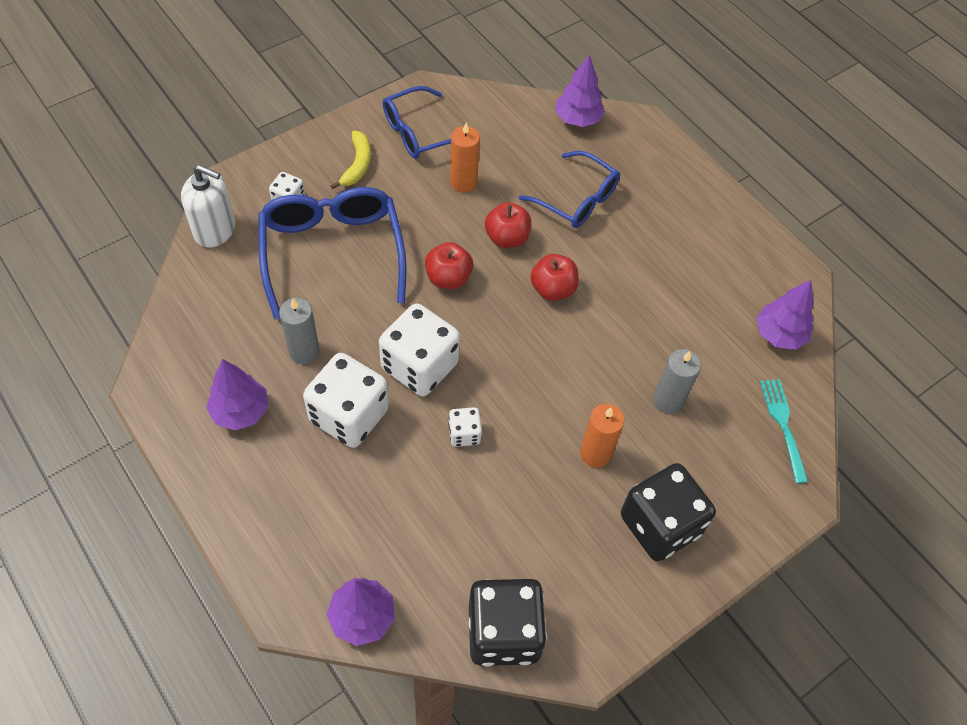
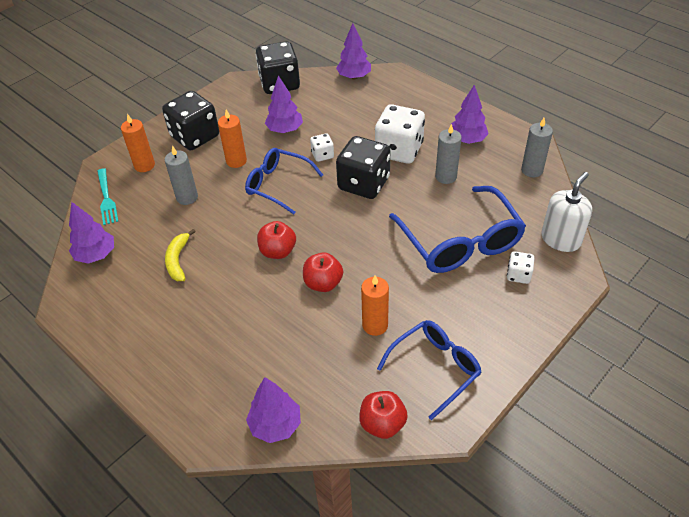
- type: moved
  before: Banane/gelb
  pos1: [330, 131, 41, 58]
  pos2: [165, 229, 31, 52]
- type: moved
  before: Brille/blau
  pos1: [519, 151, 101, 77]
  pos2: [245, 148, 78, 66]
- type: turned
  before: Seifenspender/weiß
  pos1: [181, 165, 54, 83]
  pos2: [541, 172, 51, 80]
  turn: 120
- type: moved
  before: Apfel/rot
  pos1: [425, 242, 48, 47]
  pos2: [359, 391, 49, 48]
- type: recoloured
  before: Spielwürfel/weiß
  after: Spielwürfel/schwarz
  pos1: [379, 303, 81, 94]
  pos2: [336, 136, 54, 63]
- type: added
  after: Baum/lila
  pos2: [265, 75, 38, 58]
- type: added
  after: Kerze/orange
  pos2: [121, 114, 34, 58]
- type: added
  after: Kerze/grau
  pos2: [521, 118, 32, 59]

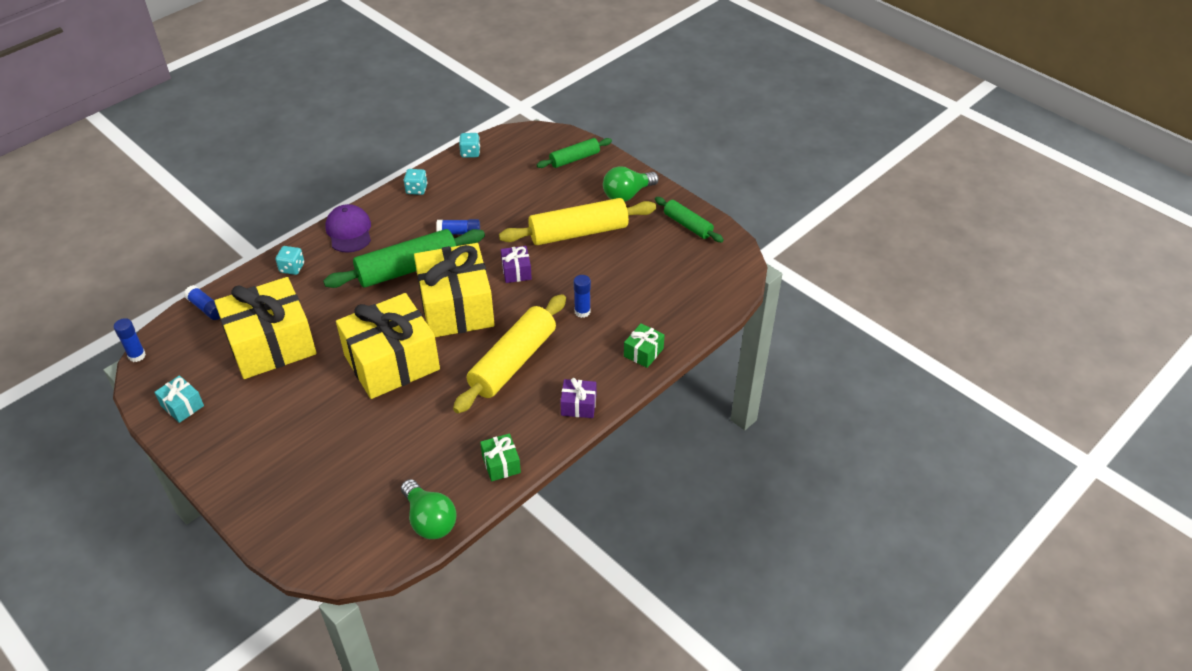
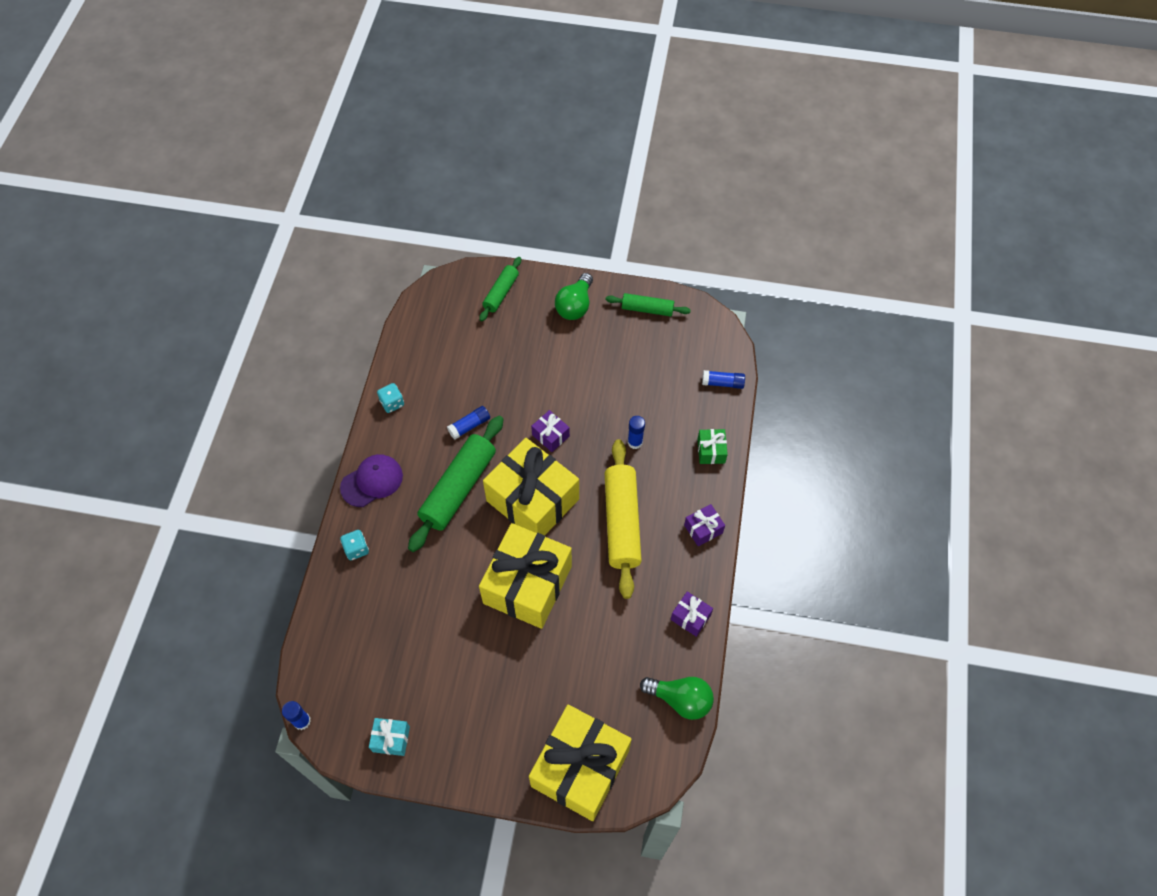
- type: removed
  before: Spielwürfel/türkis
  pos1: [459, 133, 21, 25]
- type: removed
  before: Nudelholz/gelb
  pos1: [499, 198, 157, 47]
- type: turned
  before: Kappe/lila
  pos1: [325, 204, 46, 49]
  pos2: [340, 454, 63, 53]
  turn: 105
- type: moved
  before: Geschenk/gelb
  pos1: [214, 277, 103, 102]
  pos2: [529, 705, 103, 116]
- type: moved
  before: Klebestift/blau
  pos1: [184, 285, 36, 35]
  pos2: [702, 370, 43, 19]
- type: recoloured
  before: Geschenk/grün
  after: Geschenk/lila
  pos1: [480, 433, 41, 48]
  pos2: [671, 591, 42, 46]

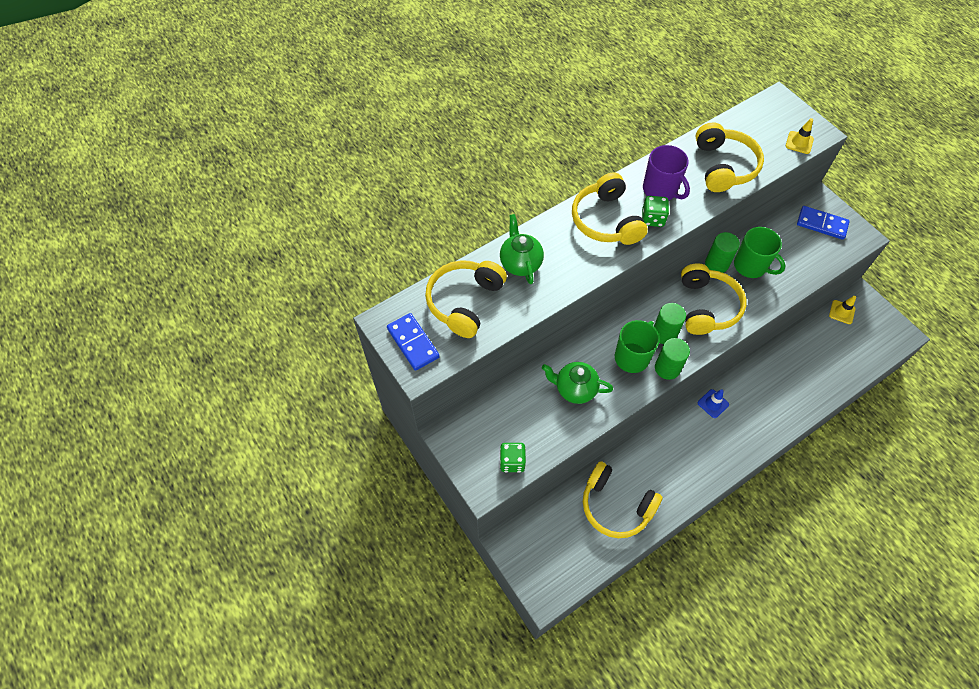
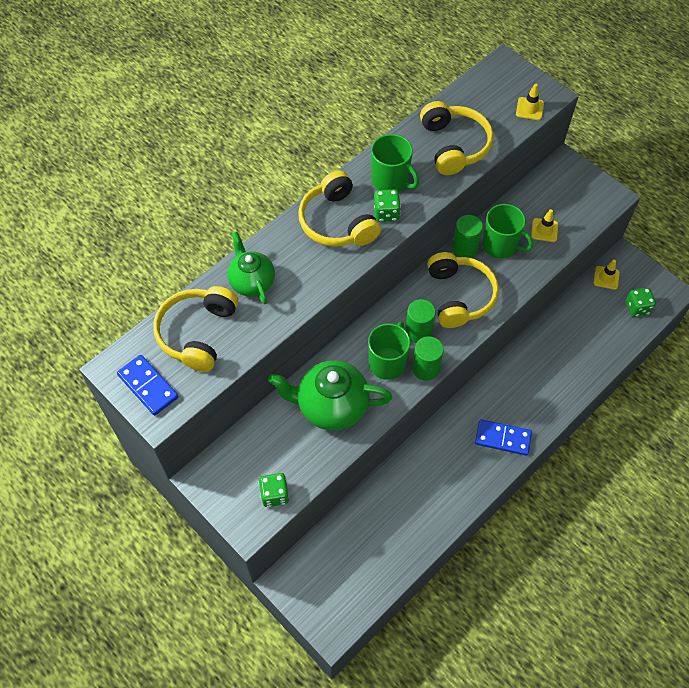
- type: recoloured
  before: Tasse/lila
  after: Tasse/grün
  pos1: [643, 145, 47, 55]
  pos2: [371, 134, 48, 58]
- type: moved
  before: Dominostein/blau
  pos1: [797, 206, 53, 34]
  pos2: [475, 419, 57, 37]
- type: resized
  before: Teekanne/grün
  pos1: [542, 362, 71, 42]
  pos2: [268, 360, 125, 71]
  scale: 1.55
- type: removed
  before: Leitkegel/blau
  pos1: [698, 389, 31, 29]
- type: removed
  before: Kopfhörer/gelb
  pos1: [583, 461, 80, 77]
- type: added
  after: Leitkegel/gelb
  pos2: [531, 209, 27, 33]
- type: added
  after: Spielwürfel/grün
  pos2: [626, 287, 30, 30]

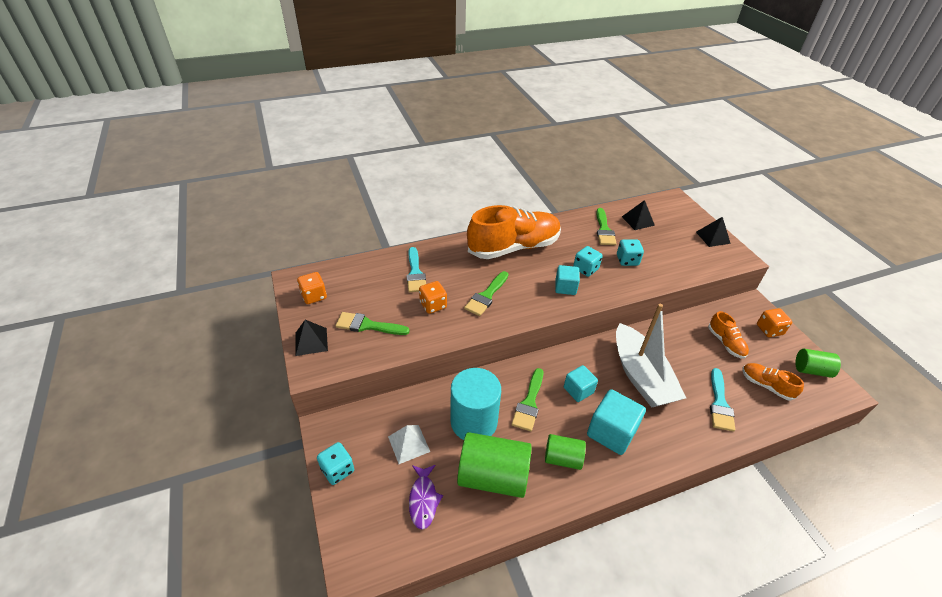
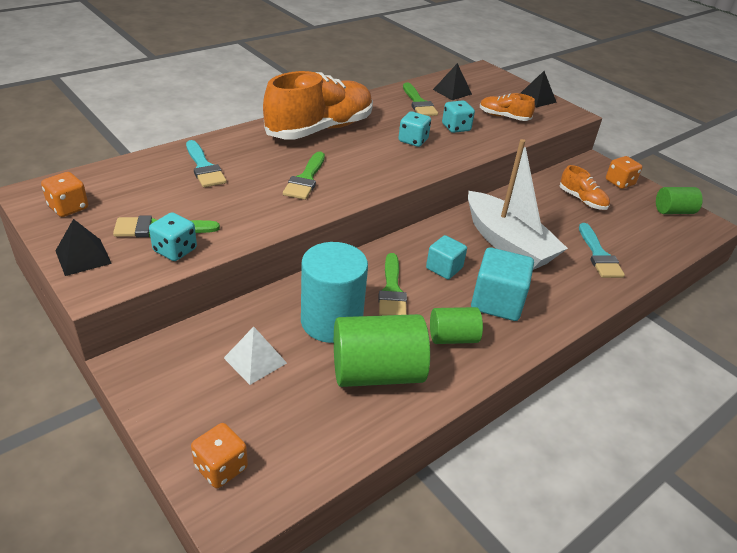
- type: removed
  before: Kubus/türkis
  pos1: [555, 265, 25, 30]
- type: moved
  before: Spielwürfel/orange
  pos1: [419, 281, 28, 33]
  pos2: [191, 423, 57, 65]
- type: moved
  before: Schuh/orange
  pos1: [742, 363, 62, 38]
  pos2: [480, 93, 55, 28]
- type: moved
  before: Spielwürfel/türkis
  pos1: [317, 442, 37, 43]
  pos2: [149, 212, 48, 49]
- type: removed
  before: Fisch/lila
  pos1: [409, 465, 34, 65]

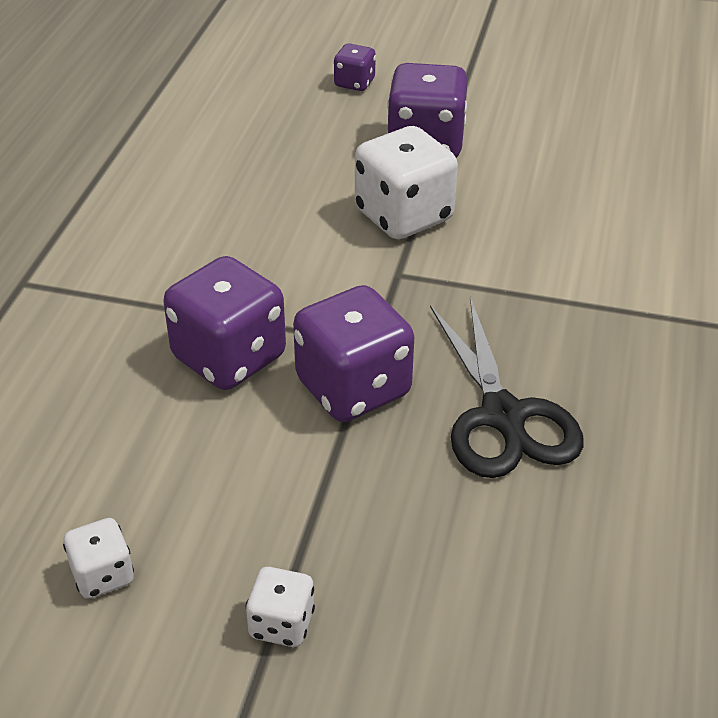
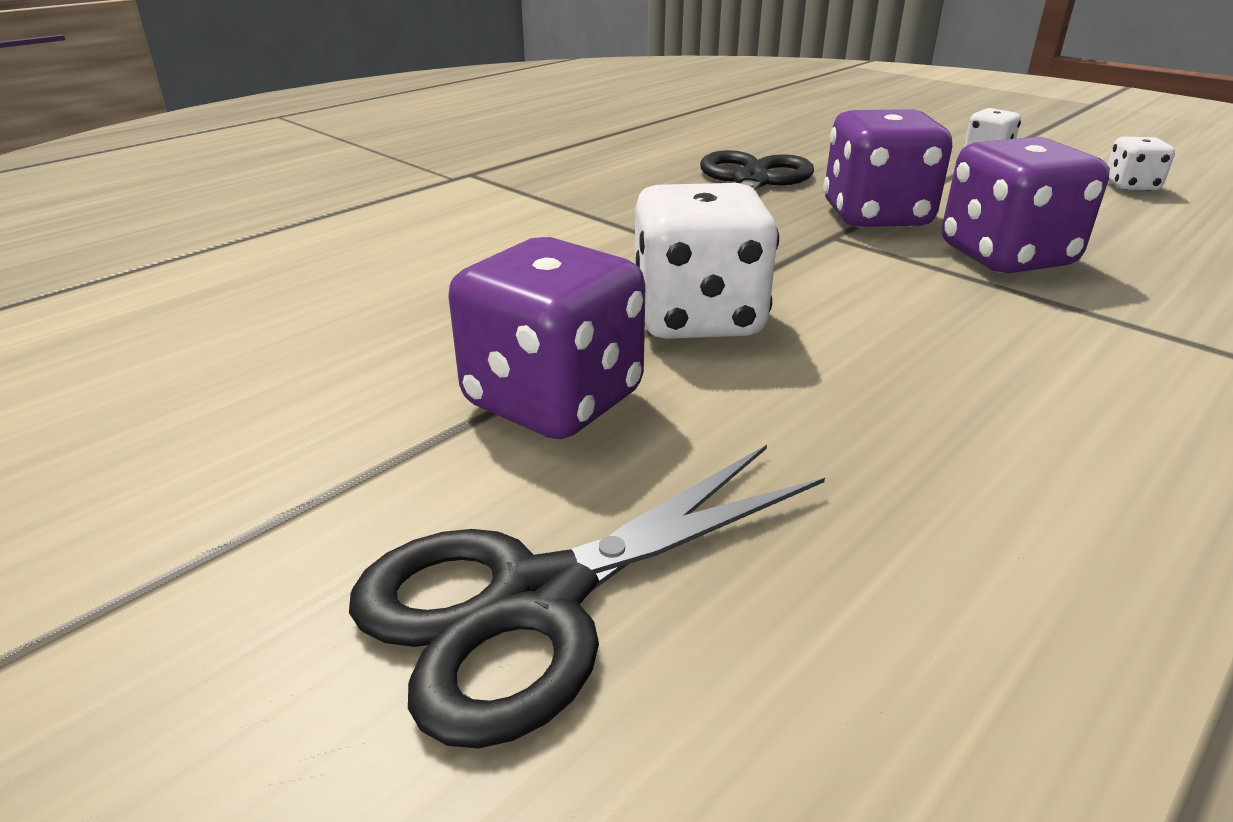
- type: replaced
  before: Spielwürfel/lila
  after: Schere/schwarz
  pos1: [334, 43, 42, 48]
  pos2: [349, 445, 476, 304]

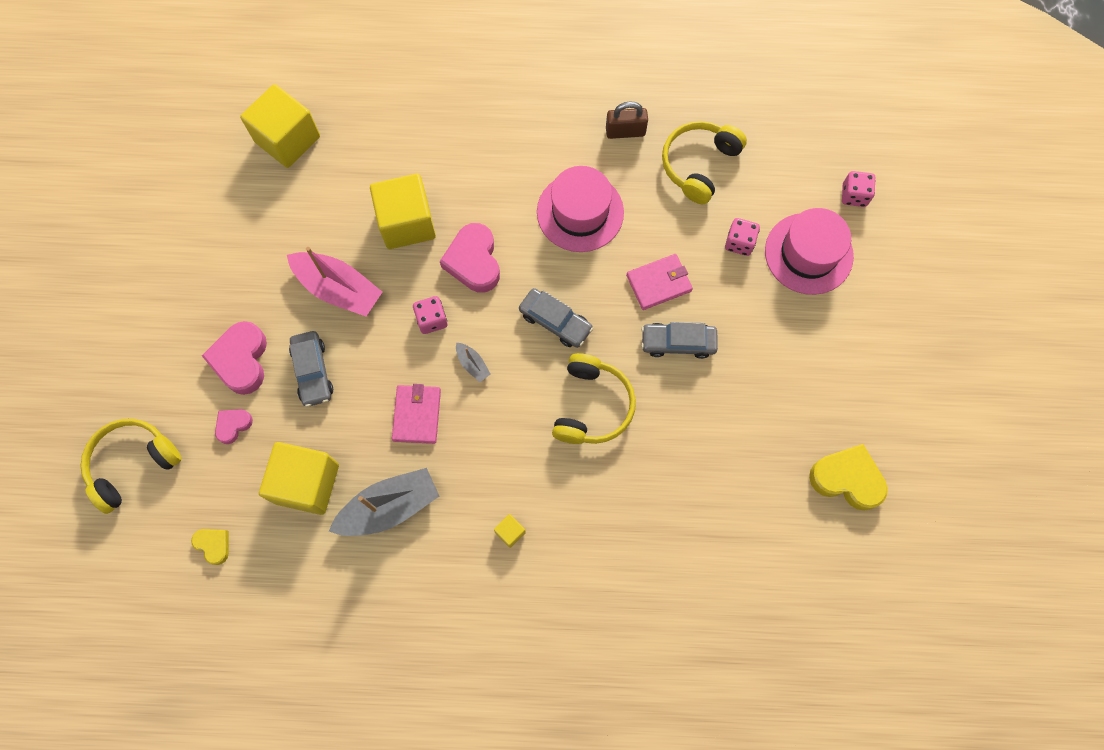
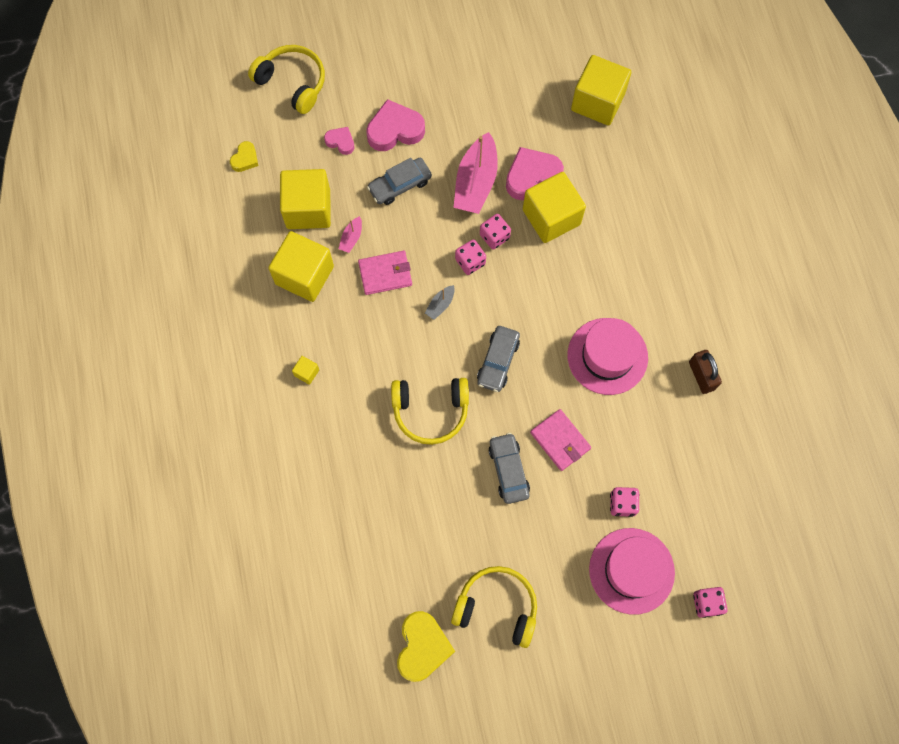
- type: moved
  before: Kopfhörer/gelb
  pos1: [662, 121, 85, 83]
  pos2: [451, 566, 86, 82]
- type: moved
  before: Herz/rosa
  pos1: [440, 223, 60, 70]
  pos2: [506, 147, 58, 53]
- type: replaced
  before: Boot/grau
  after: Kubus/gelb
  pos1: [329, 468, 110, 68]
  pos2: [268, 231, 66, 71]
- type: added
  after: Spielwürfel/rosa
  pos2: [480, 214, 31, 36]
- type: added
  after: Boot/rosa
  pos2: [339, 216, 23, 37]

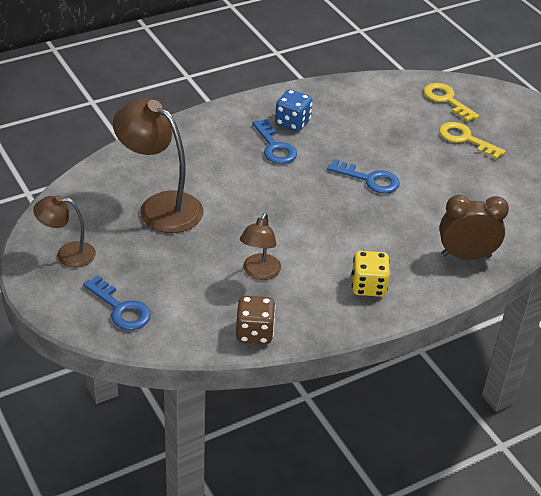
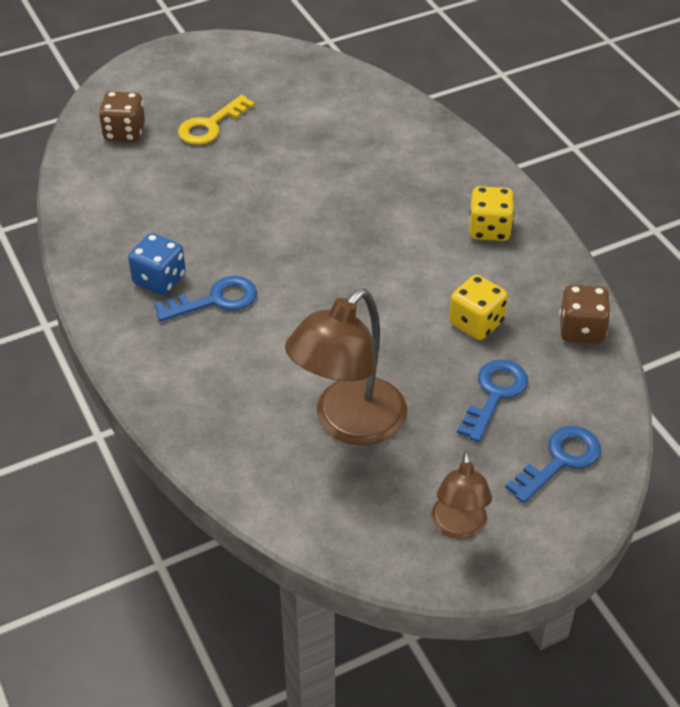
- type: replaced
  before: Schlüssel/gelb
  after: Spielwürfel/braun
  pos1: [424, 83, 55, 39]
  pos2: [99, 91, 46, 51]
- type: moved
  before: Schlüssel/blau
  pos1: [327, 159, 73, 34]
  pos2: [457, 359, 71, 83]
- type: removed
  before: Wecker/braun
  pos1: [439, 195, 70, 65]
- type: replaced
  before: Lampe/braun
  after: Spielwürfel/gelb
  pos1: [240, 213, 41, 67]
  pos2: [449, 275, 59, 65]

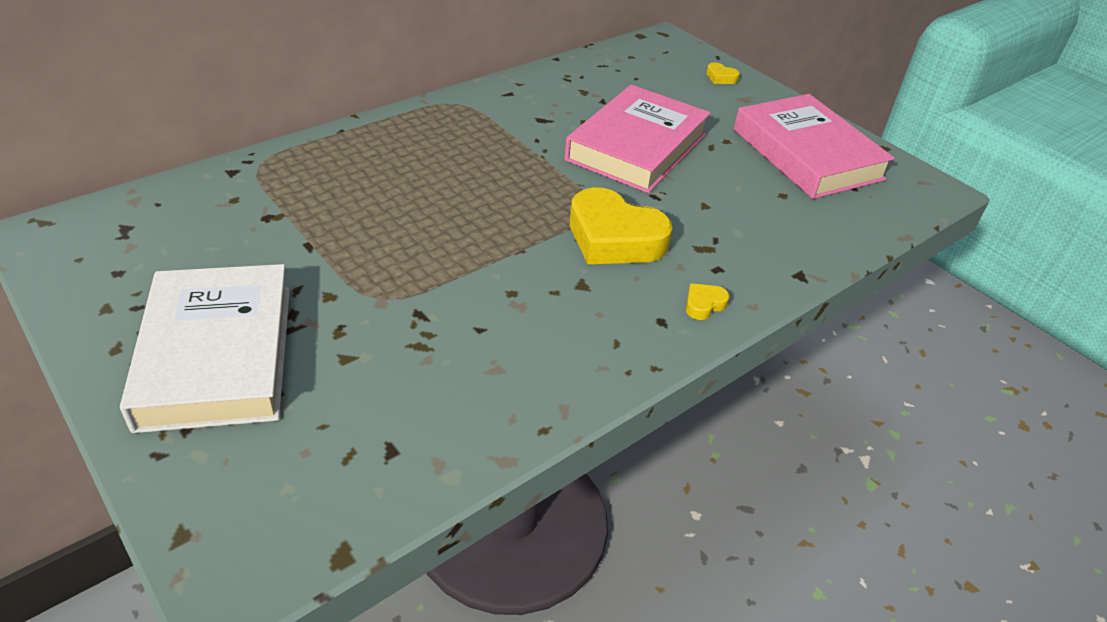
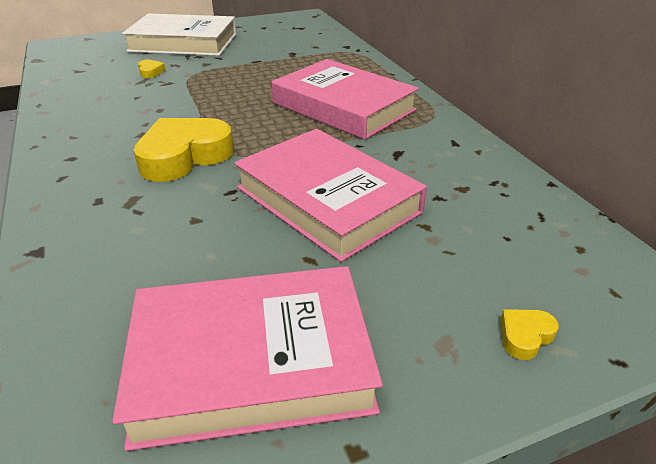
- type: moved
  before: Herz/gelb
  pos1: [686, 283, 43, 37]
  pos2: [138, 60, 28, 18]
- type: added
  after: Buch/rosa
  pos2: [272, 59, 147, 81]

